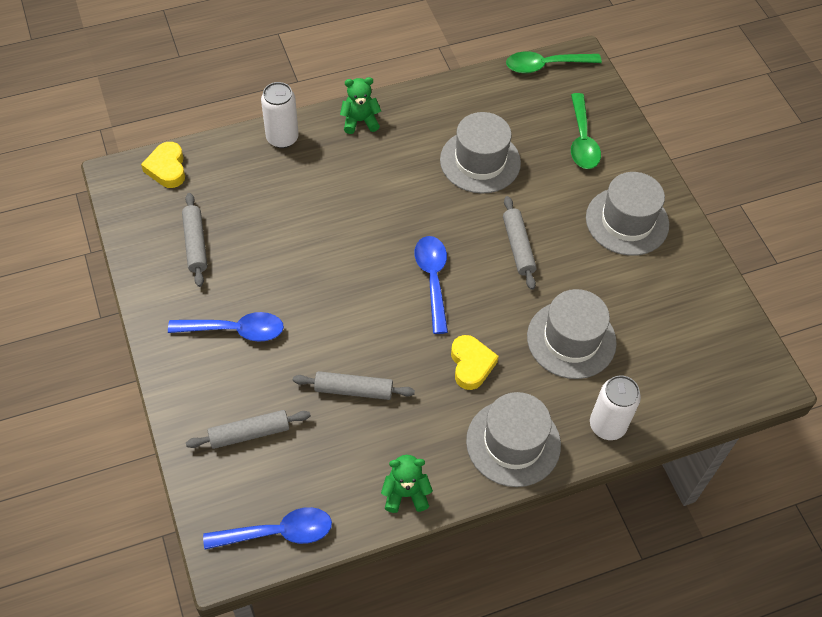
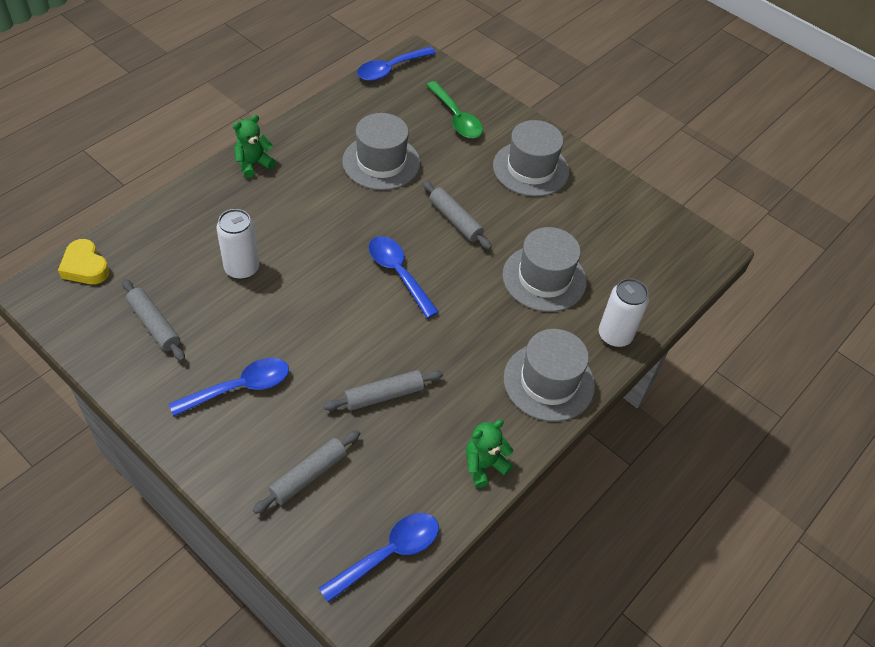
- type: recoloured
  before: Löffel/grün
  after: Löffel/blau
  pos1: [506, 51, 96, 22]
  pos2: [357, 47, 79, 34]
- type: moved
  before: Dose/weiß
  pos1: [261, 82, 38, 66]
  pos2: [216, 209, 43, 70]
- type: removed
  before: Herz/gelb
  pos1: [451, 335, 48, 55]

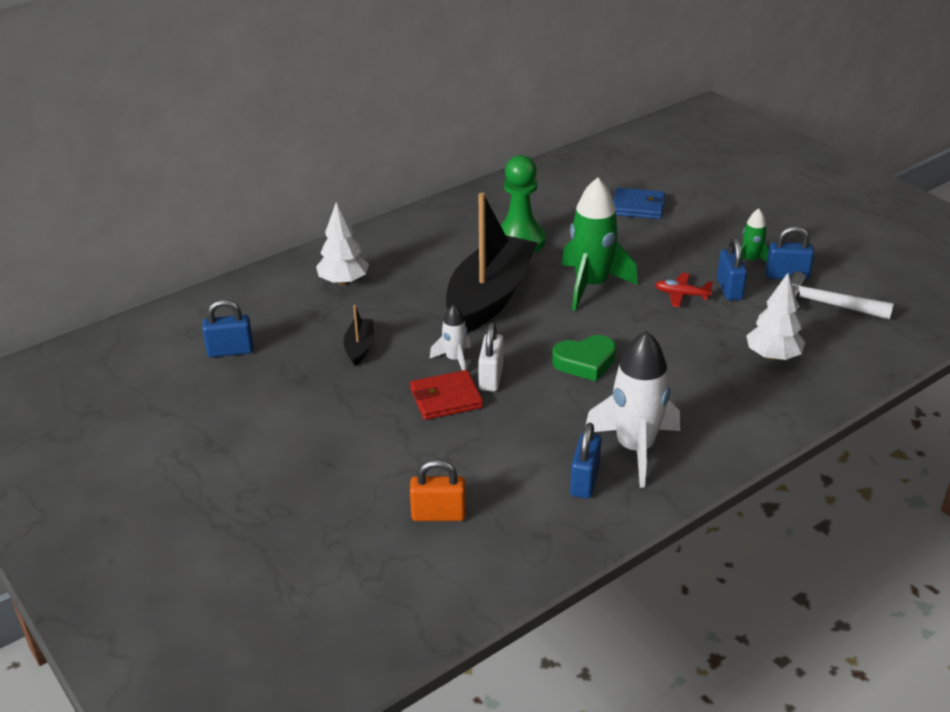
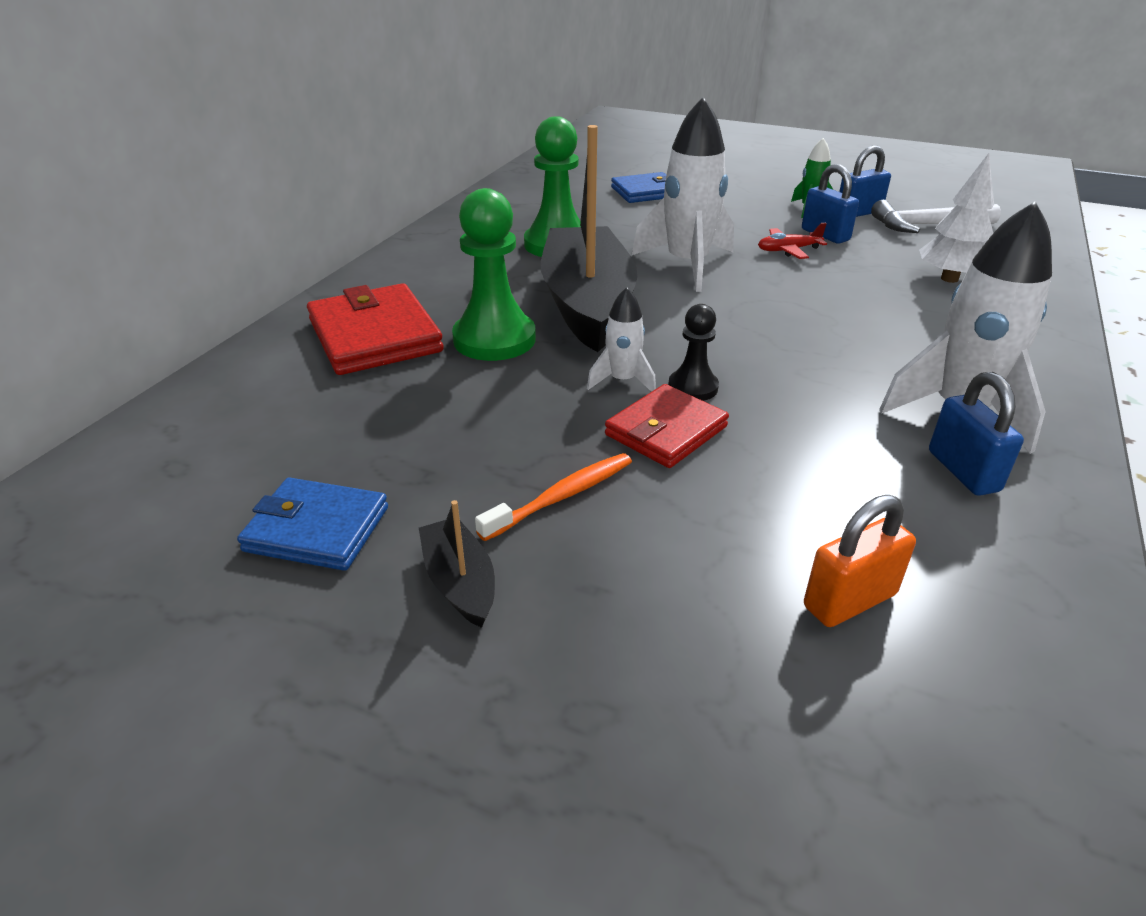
- type: recoloured
  before: Rakete/grün
  after: Rakete/weiß
  pos1: [562, 177, 76, 134]
  pos2: [632, 97, 102, 195]
- type: replaced
  before: Baum/weiß
  after: Geldbörse/rot
  pos1: [316, 202, 53, 84]
  pos2: [307, 283, 137, 92]
- type: removed
  before: Vorhängeschloss/blau
  pos1: [202, 299, 51, 58]
- type: moved
  before: Boot/schwarz
  pos1: [343, 305, 31, 61]
  pos2: [419, 500, 76, 128]
- type: replaced
  before: Vorhängeschloss/weiß
  after: Bauer/schwarz
  pos1: [478, 323, 26, 68]
  pos2: [668, 304, 51, 97]
- type: removed
  before: Herz/grün
  pos1: [552, 335, 64, 46]
- type: added
  after: Bauer/grün
  pos2: [452, 188, 84, 173]
- type: added
  after: Zahnbürste/orange
  pos2: [475, 453, 157, 88]
- type: added
  after: Geldbörse/blau
  pos2: [237, 477, 151, 94]

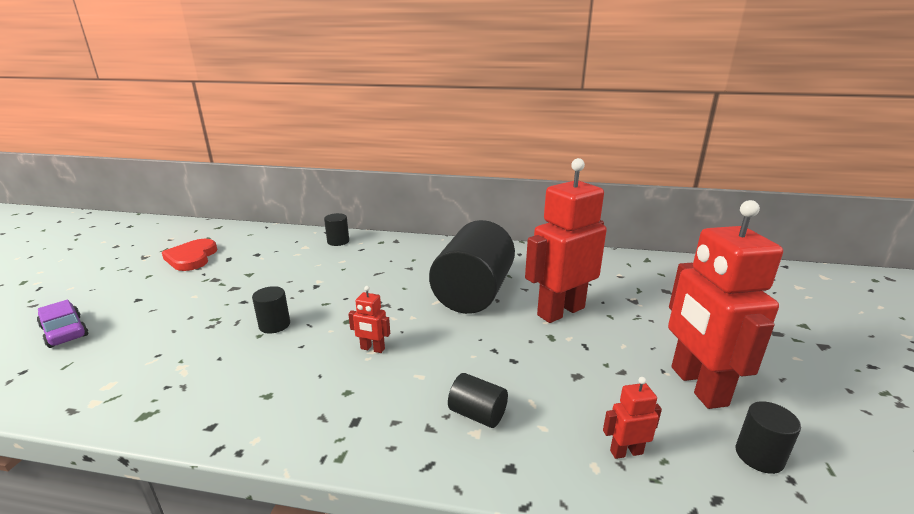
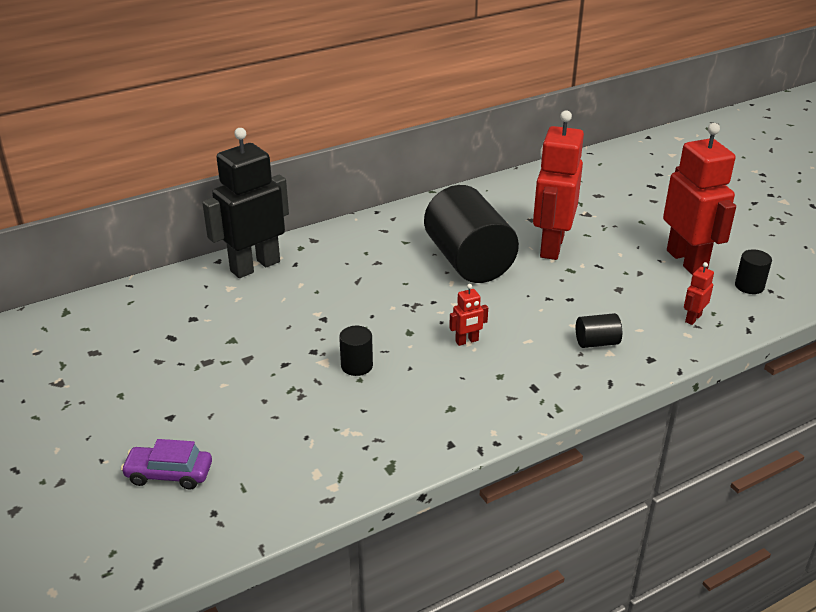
- type: turned
  before: Roboter/rot
  pos1: [668, 200, 115, 209]
  pos2: [663, 123, 73, 152]
  turn: -150
- type: replaced
  before: Vollzylinder/schwarz
  after: Roboter/schwarz
  pos1: [324, 213, 25, 33]
  pos2: [202, 128, 87, 150]
- type: removed
  before: Herz/rot
  pos1: [162, 239, 55, 32]

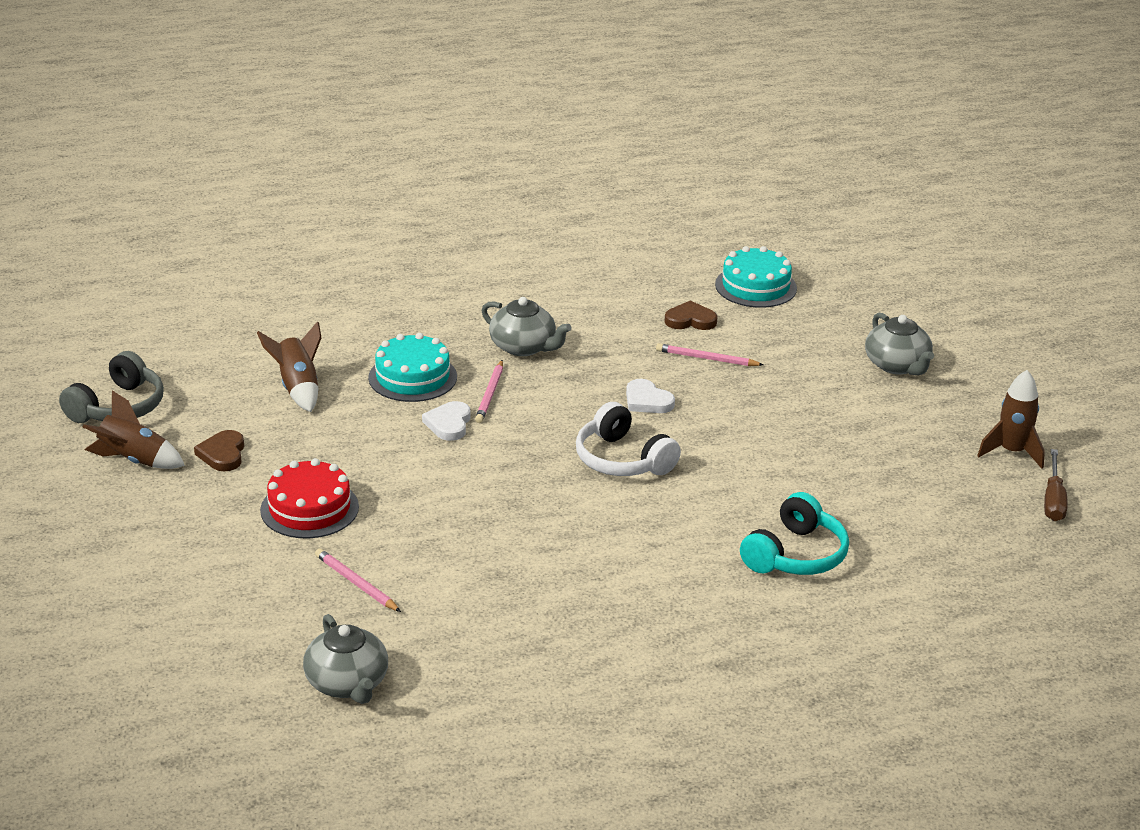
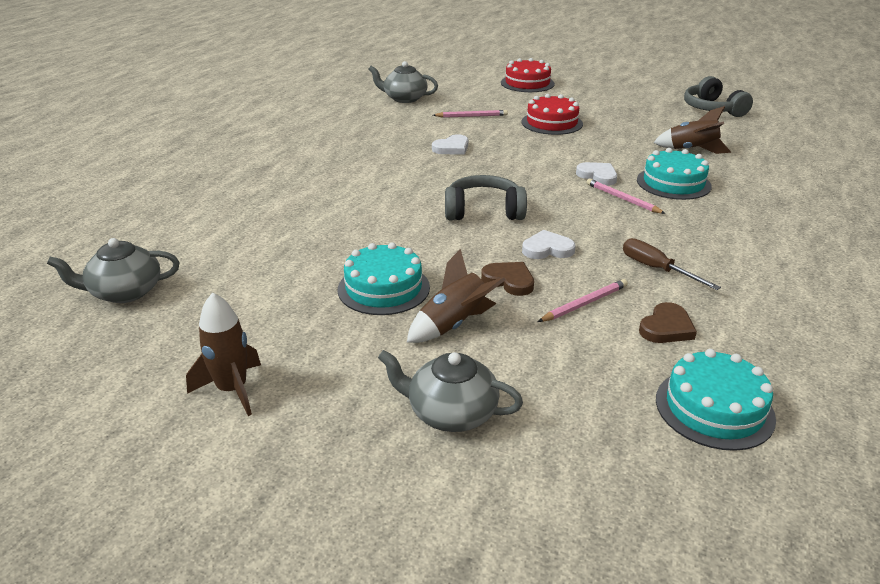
- type: moved
  before: Teekanne/grau
  pos1: [482, 297, 90, 59]
  pos2: [47, 238, 132, 65]
- type: moved
  before: Rakete/braun
  pos1: [83, 390, 102, 79]
  pos2: [407, 249, 99, 94]
- type: recoloured
  before: Kopfhörer/weiß
  after: Kopfhörer/grau
  pos1: [576, 402, 105, 74]
  pos2: [445, 175, 82, 45]
- type: moved
  before: Herz/braun
  pos1: [194, 430, 50, 41]
  pos2: [481, 262, 53, 34]
- type: moved
  before: Schraubenzieher/braun
  pos1: [1044, 449, 24, 72]
  pos2: [623, 238, 98, 52]
- type: removed
  before: Kopfhörer/türkis
  pos1: [740, 492, 109, 83]
- type: added
  after: Kuchen/rot
  pos2: [501, 58, 54, 34]
- type: added
  after: Herz/weiß
  pos2: [432, 134, 36, 21]
- type: added
  after: Kuchen/türkis
  pos2: [338, 242, 92, 73]

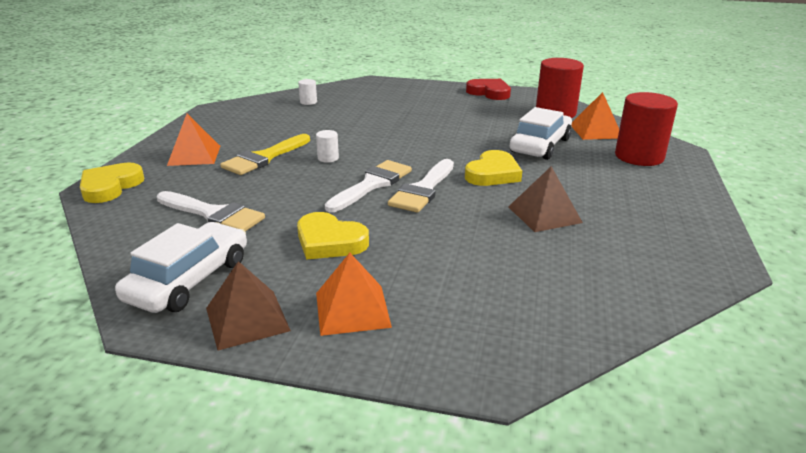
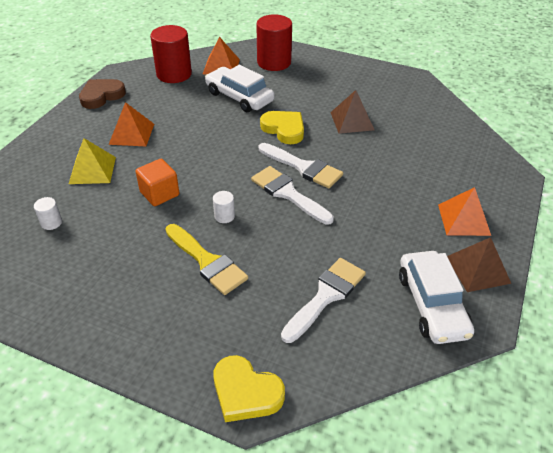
- type: recoloured
  before: Herz/rot
  after: Herz/braun
  pos1: [466, 79, 45, 21]
  pos2: [79, 79, 47, 30]
- type: moved
  before: Pyramide/orange
  pos1: [167, 114, 53, 52]
  pos2: [108, 102, 46, 44]
- type: removed
  before: Herz/gelb
  pos1: [297, 212, 72, 48]
- type: turned
  before: Auto/weiß
  pos1: [115, 222, 132, 91]
  pos2: [399, 251, 75, 93]
  turn: -135
- type: added
  after: Pyramide/gelb
  pos2: [69, 138, 47, 46]
- type: added
  after: Kubus/orange
  pos2: [136, 159, 43, 47]

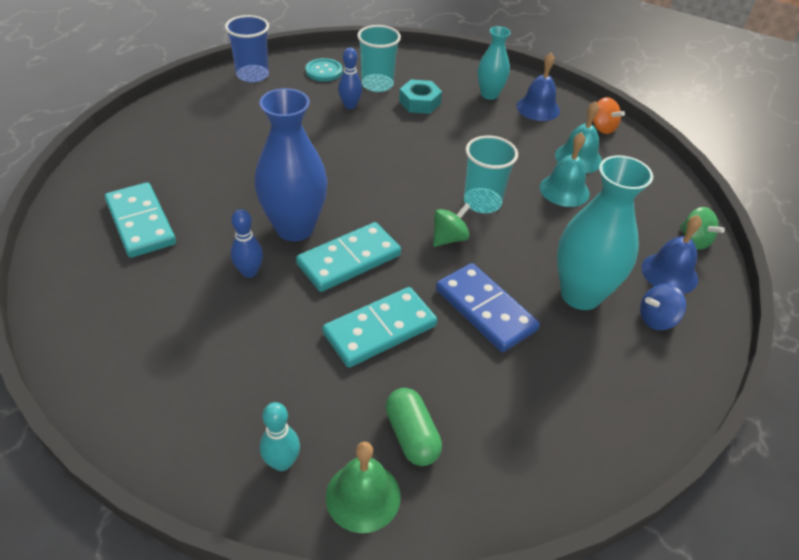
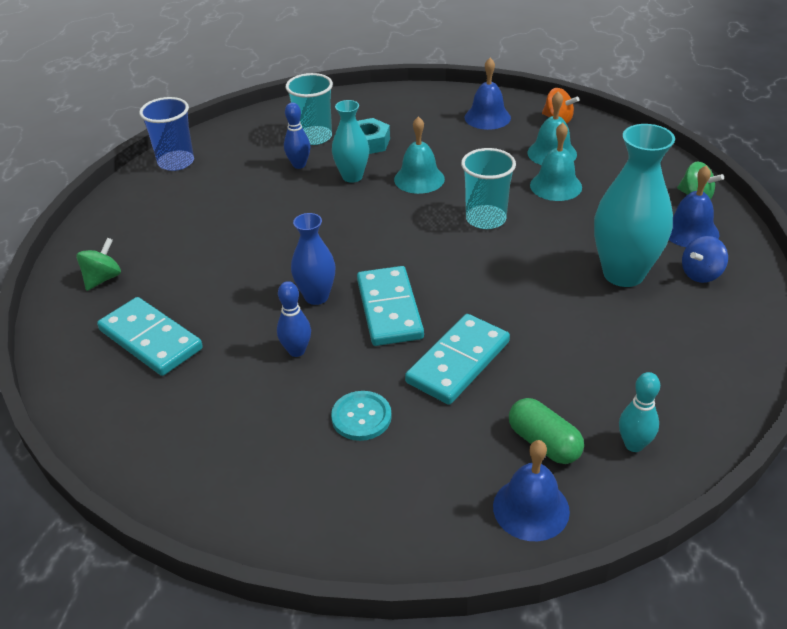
- type: moved
  before: Vase/türkis
  pos1: [477, 26, 34, 74]
  pos2: [332, 100, 37, 83]
- type: moved
  before: Knopf/türkis
  pos1: [305, 58, 38, 23]
  pos2: [331, 391, 61, 50]
- type: resized
  before: Vase/blau
  pos1: [254, 88, 74, 153]
  pos2: [291, 213, 44, 92]
  scale: 0.59
- type: moved
  before: Kreisel/grün
  pos1: [433, 203, 38, 44]
  pos2: [76, 238, 45, 53]
- type: turned
  before: Dominostein/türkis
  pos1: [296, 222, 105, 70]
  pos2: [357, 266, 67, 80]
  turn: -45
- type: removed
  before: Dominostein/blau
  pos1: [436, 263, 104, 89]
- type: moved
  before: Bowlingkegel/türkis
  pos1: [260, 402, 40, 69]
  pos2: [619, 372, 41, 80]
- type: recoloured
  before: Glocke/grün
  after: Glocke/blau
  pos1: [326, 442, 75, 91]
  pos2: [493, 440, 77, 101]
- type: added
  after: Glocke/türkis
  pos2: [394, 116, 51, 78]

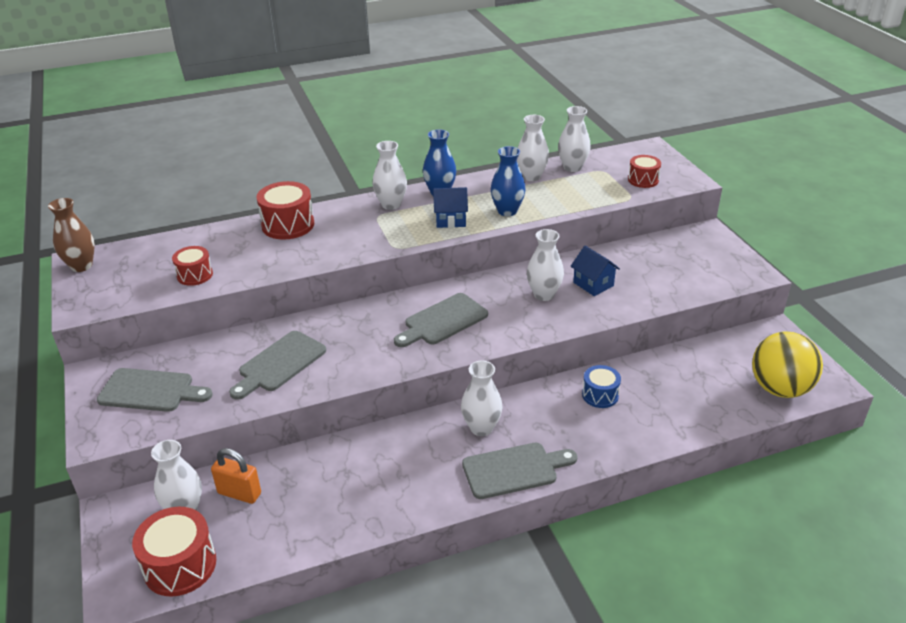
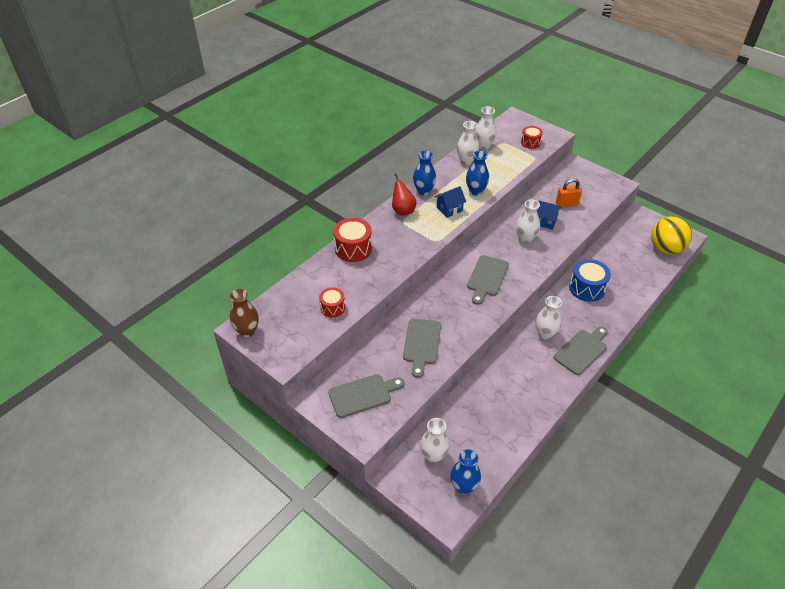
- type: replaced
  before: Vase/weiß
  after: Birne/rot
  pos1: [372, 141, 35, 69]
  pos2: [392, 174, 24, 42]
- type: resized
  before: Trommel/blau
  pos1: [582, 365, 39, 43]
  pos2: [569, 259, 42, 43]
  scale: 1.61
- type: moved
  before: Vorhängeschloss/orange
  pos1: [211, 448, 50, 56]
  pos2: [556, 178, 26, 29]
- type: replaced
  before: Trommel/rot
  after: Vase/blau
  pos1: [132, 507, 84, 89]
  pos2: [450, 449, 31, 45]

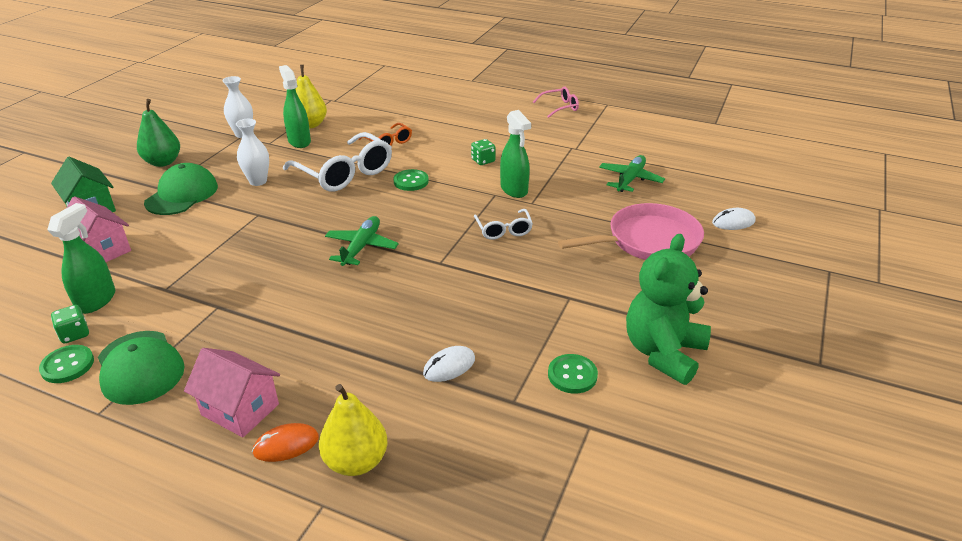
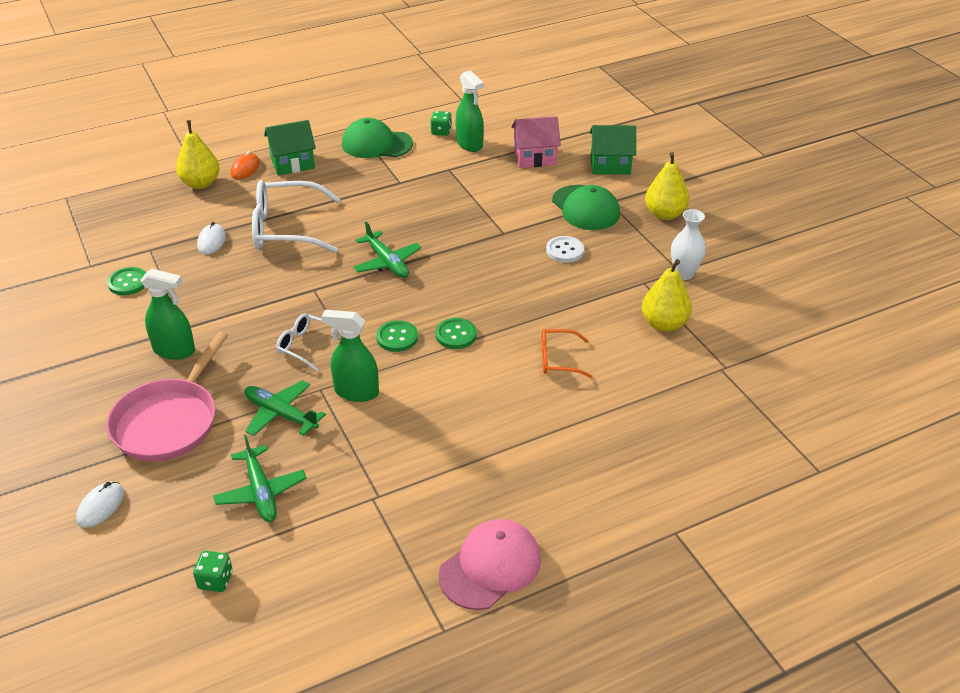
- type: moved
  before: Sprühflasche/grün
  pos1: [279, 65, 32, 83]
  pos2: [140, 268, 55, 92]
- type: replaced
  before: Brille/rosa
  after: Kappe/rosa
  pos1: [533, 86, 46, 32]
  pos2: [439, 519, 102, 91]
- type: recoloured
  before: Birne/grün
  after: Birne/gelb
  pos1: [137, 99, 43, 68]
  pos2: [645, 152, 44, 68]
- type: replaced
  before: Vase/weiß
  after: Knopf/weiß
  pos1: [236, 119, 33, 67]
  pos2: [546, 236, 38, 27]
- type: moved
  before: Brille/weiß
  pos1: [283, 132, 109, 60]
  pos2: [252, 180, 88, 73]
- type: moved
  before: Spielwürfel/grün
  pos1: [471, 139, 25, 26]
  pos2: [193, 551, 40, 41]
- type: removed
  before: Teddybär/grün
  pos1: [626, 234, 85, 151]
- type: moved
  before: Knopf/grün
  pos1: [39, 345, 55, 38]
  pos2: [376, 320, 42, 32]
- type: recoloured
  before: Haus/rosa
  after: Haus/grün
  pos1: [184, 348, 96, 89]
  pos2: [264, 120, 52, 55]
- type: added
  after: Flugzeug/grün
  pos2: [244, 380, 82, 56]

